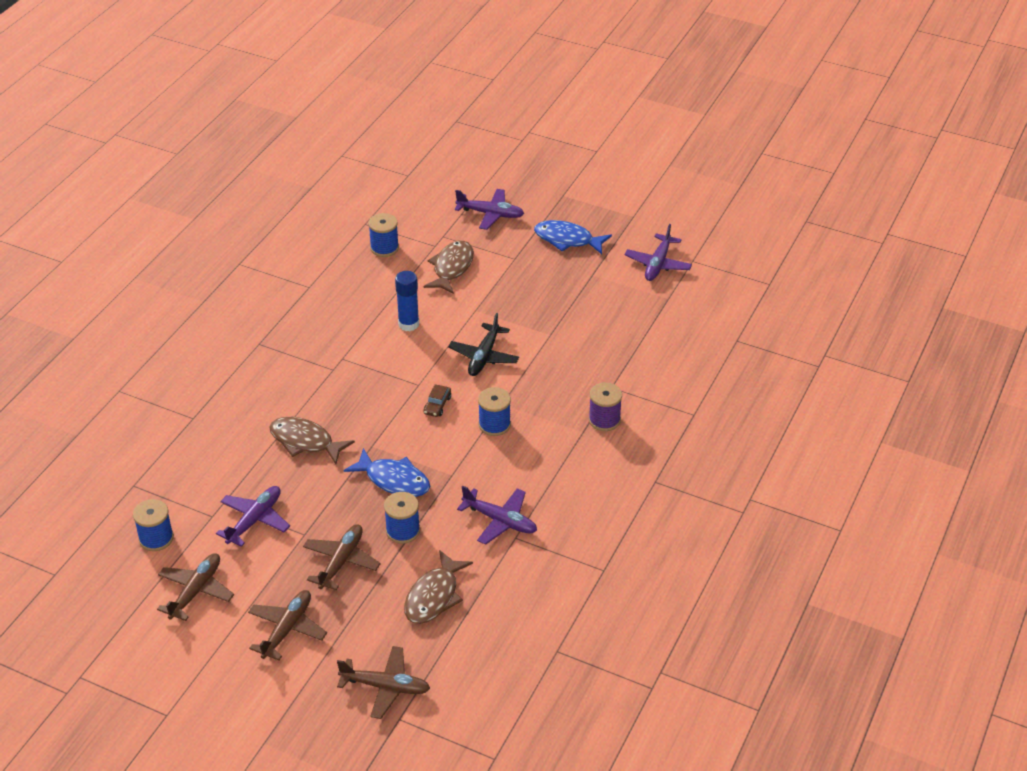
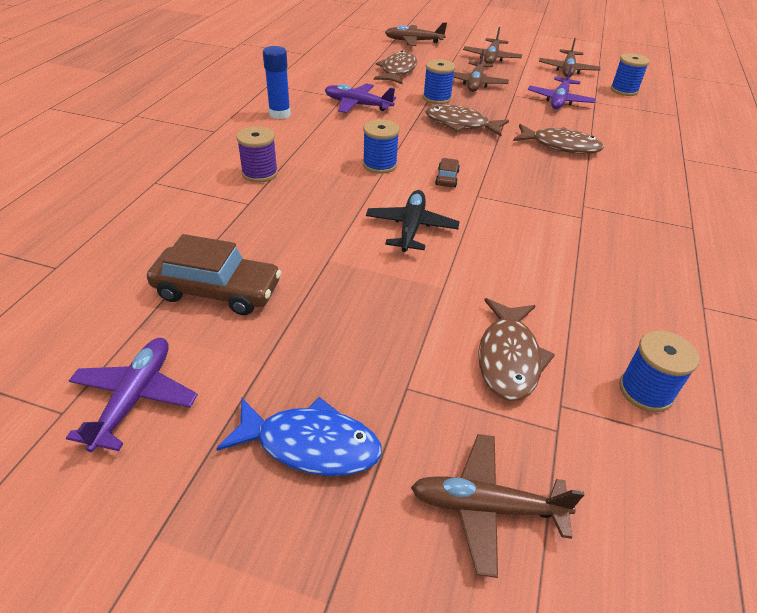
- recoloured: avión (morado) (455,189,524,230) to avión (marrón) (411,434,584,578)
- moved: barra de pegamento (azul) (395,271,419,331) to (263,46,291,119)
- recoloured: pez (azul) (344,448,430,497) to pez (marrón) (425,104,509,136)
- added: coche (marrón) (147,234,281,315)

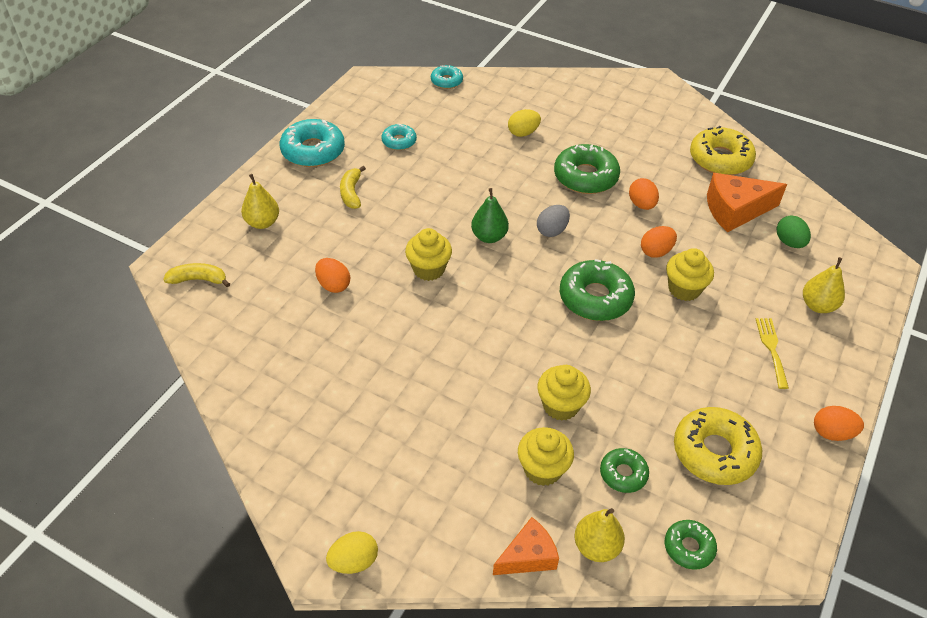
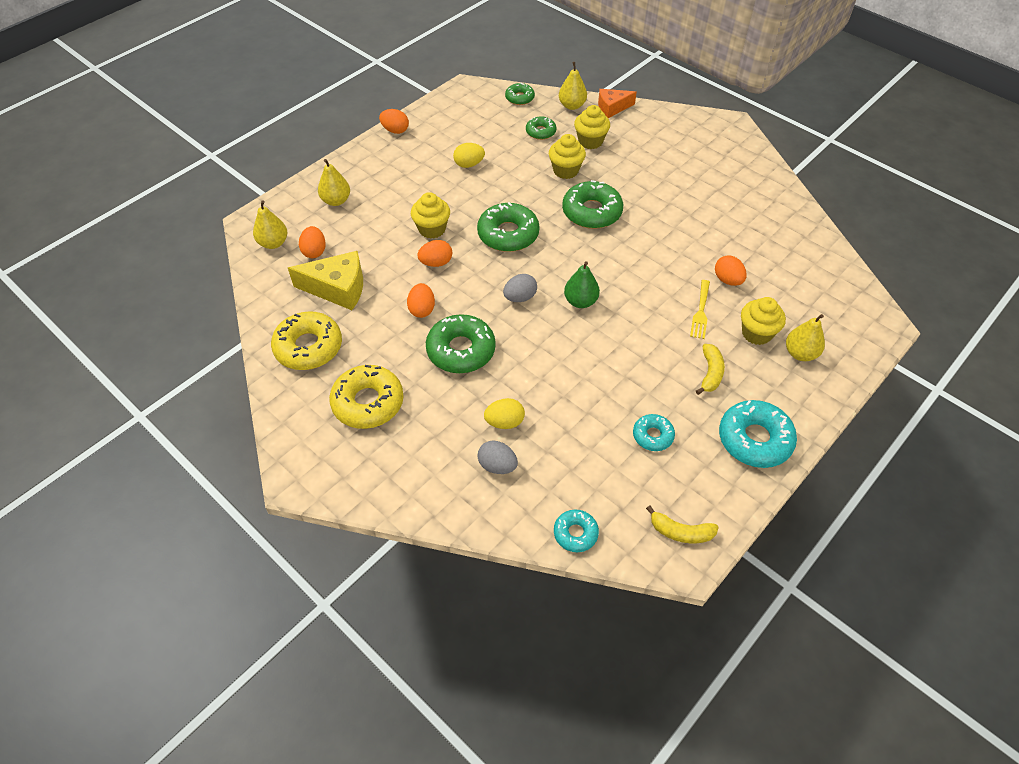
- recoloured: queso (naranja) (707,173,787,232) to queso (amarillo) (288,251,363,310)
- recoloured: huevo (verde) (777,215,811,248) to huevo (naranja) (299,226,326,258)
- moved: magdalena (amarillo) (405,228,452,281) to (741,297,786,345)
- moved: plátano (amarillo) (163,263,230,287) to (646,506,719,543)
- moved: tenedor (amarillo) (756,318,789,389) to (690,280,710,339)
- moved: rosquilla (amarillo) (674,407,762,485) to (329,365,404,429)
- moved: huevo (amarillo) (326,531,378,574) to (453,143,485,168)
- added: rosquilla (verde) (562,180,623,229)
- added: pera (amarillo) (253,200,287,249)
- added: huevo (gris) (477,440,518,474)

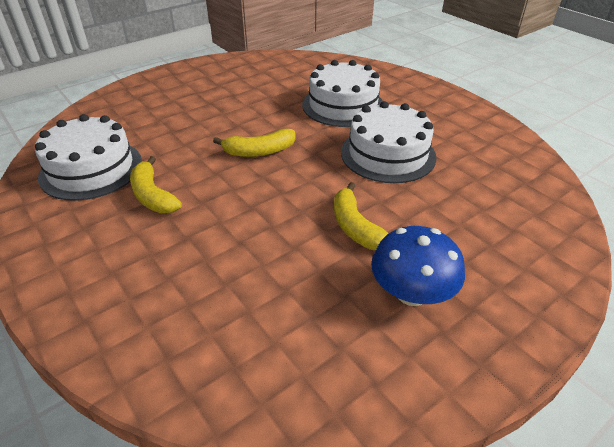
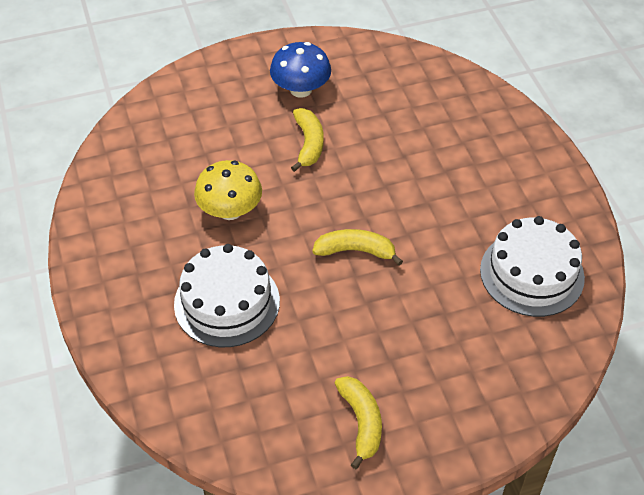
- replaced: tarta (blanco) (341,101,437,183) to seta (amarillo) (194,160,262,220)
- moved: plátano (amarillo) (130,156,182,213) to (335,376,382,469)

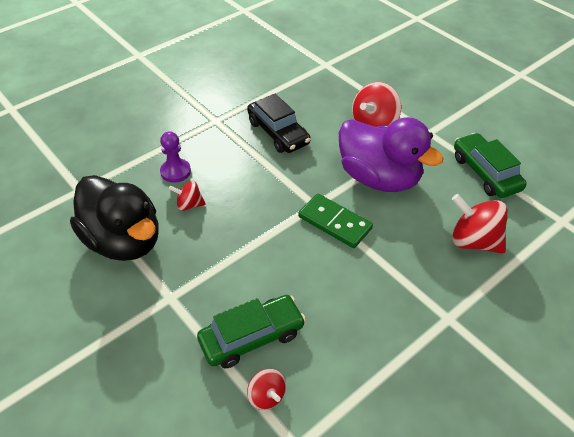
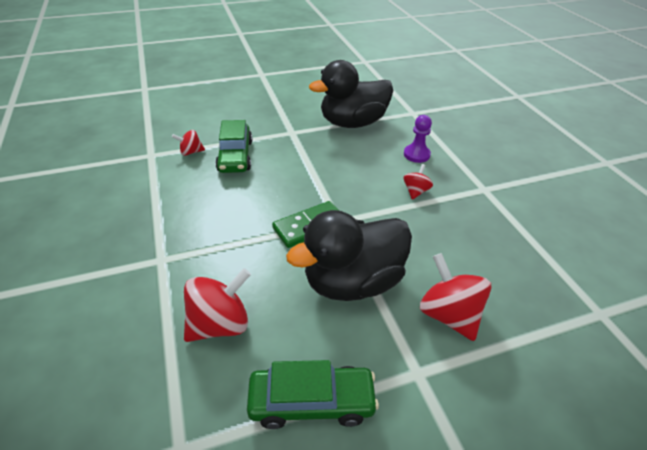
- removed: coche (negro) (247,94,311,153)
- recoloured: pato (morado) (339,117,444,192) to pato (negro) (286,210,412,301)
- moved: peonza (rojo) (169,181,206,211) to (403,164,433,200)

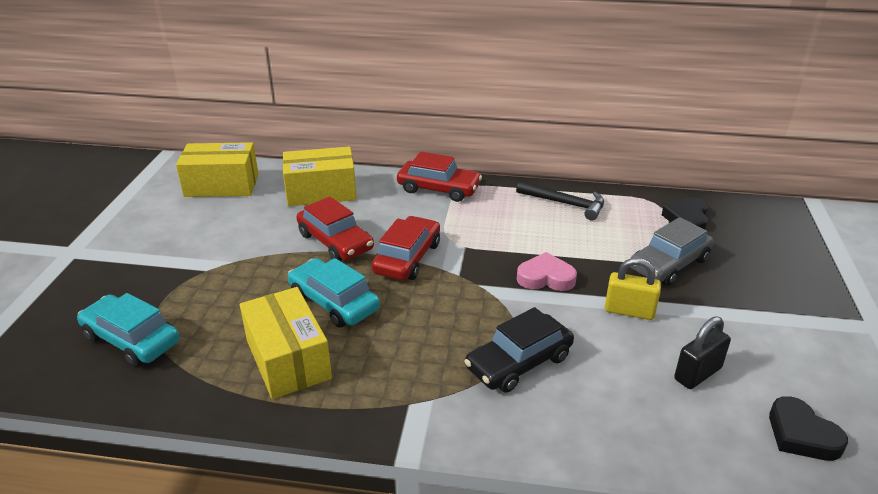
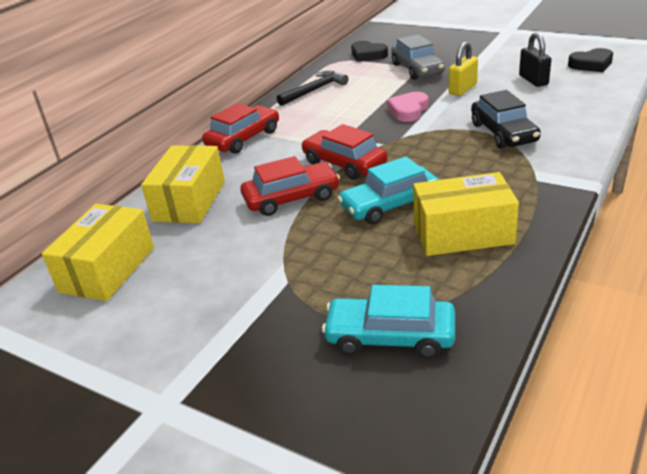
- turned: coche (turquesa) (77,293,180,367) = (322,285,455,359) 45 degrees clockwise

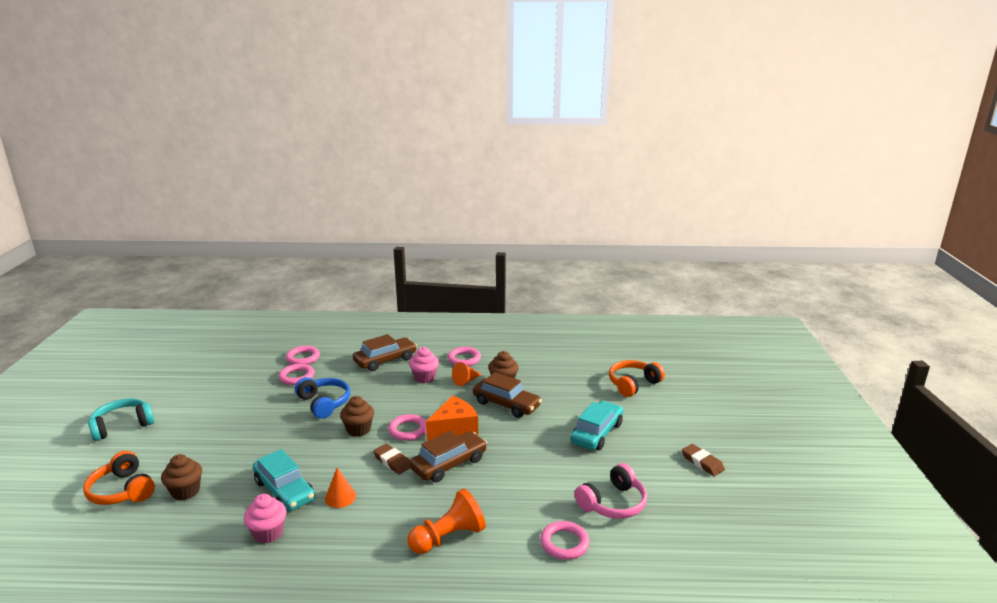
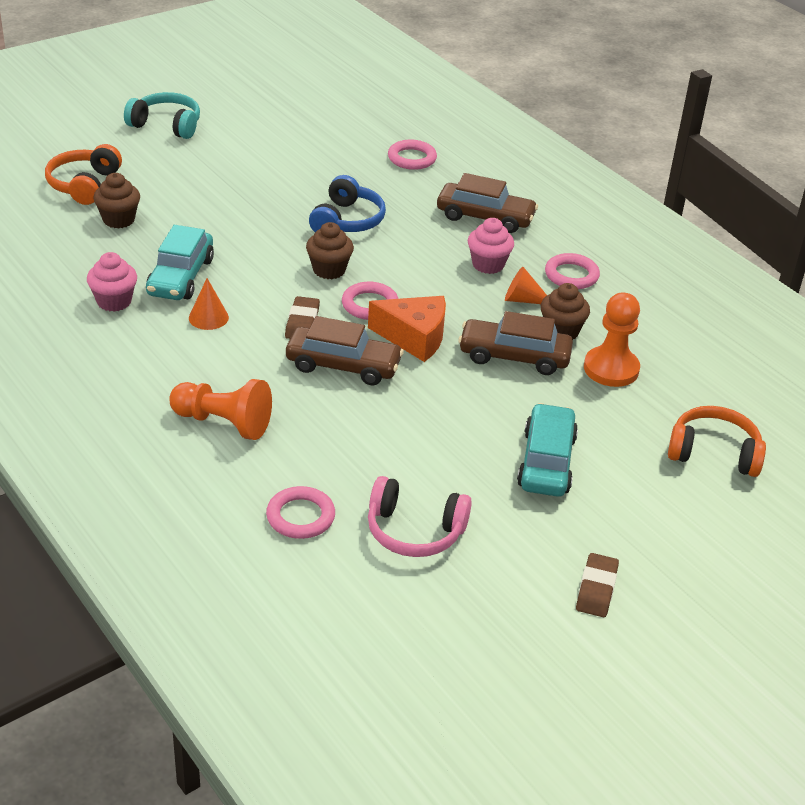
- removed: anillo (rosa) (279,364,315,385)
- turned: coche (marrón) (473,372,542,418) = (458,311,573,375) 105 degrees clockwise
- turned: coche (turquesa) (570,401,623,450) = (517,403,578,497) 75 degrees counterclockwise
- added: peón (naranja) (584,292,640,387)

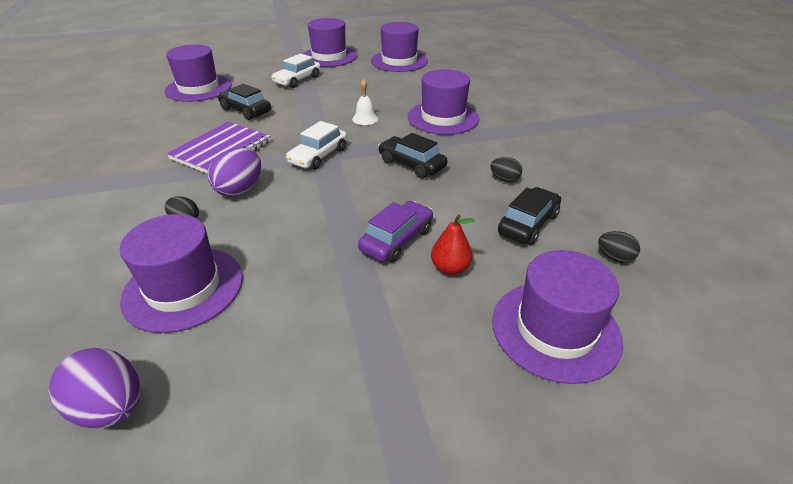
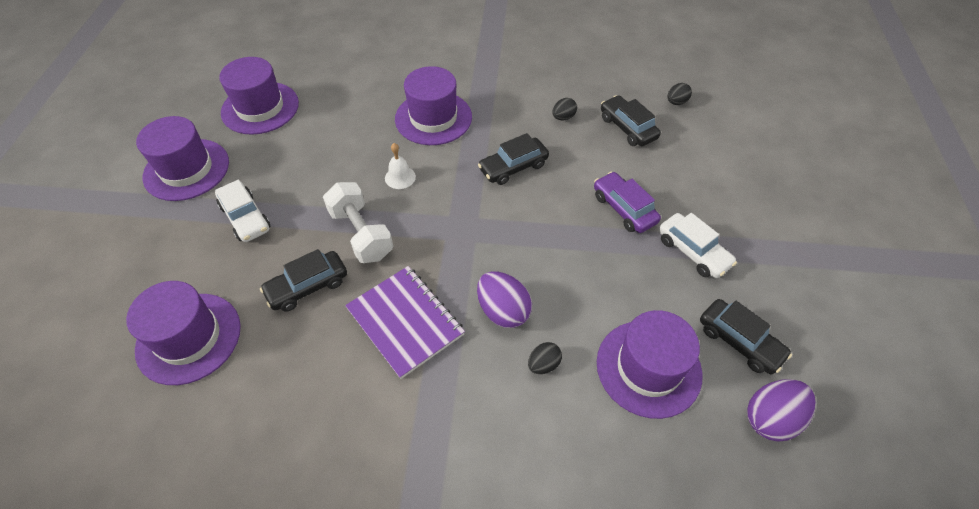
- moved: coche (blanco) (286,121,347,170) to (659,213,737,278)
- removed: pera (rojo) (431,214,475,275)
- removed: sombrero (morado) (492,250,623,384)
- added: mancuerna (blanco) (323,182,393,263)
- added: coche (negro) (700,299,792,374)

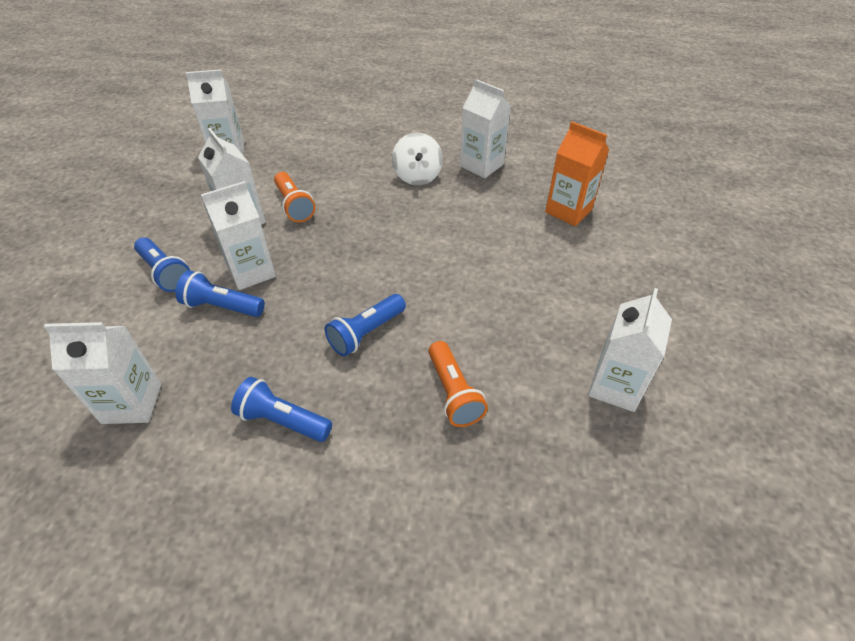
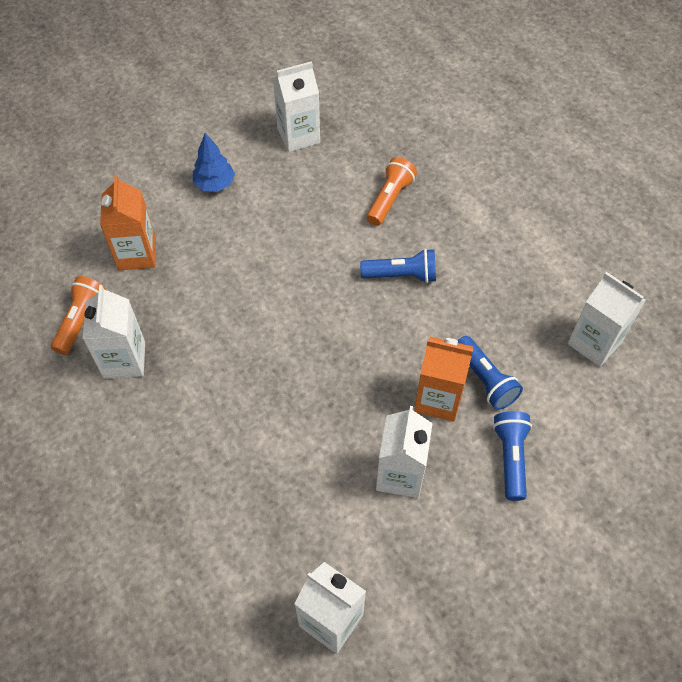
- removed: peonza (blanco) (392,132,443,185)
- moved: lámpara de mano (naranja) (274,172,316,222) to (51,276,106,355)
- recoloured: cartón de leche (blanco) (201,181,276,290) to cartón de leche (naranja) (414,337,473,422)
- removed: lámpara de mano (azul) (231,377,332,442)
- added: árbol (azul) (193,133,235,192)

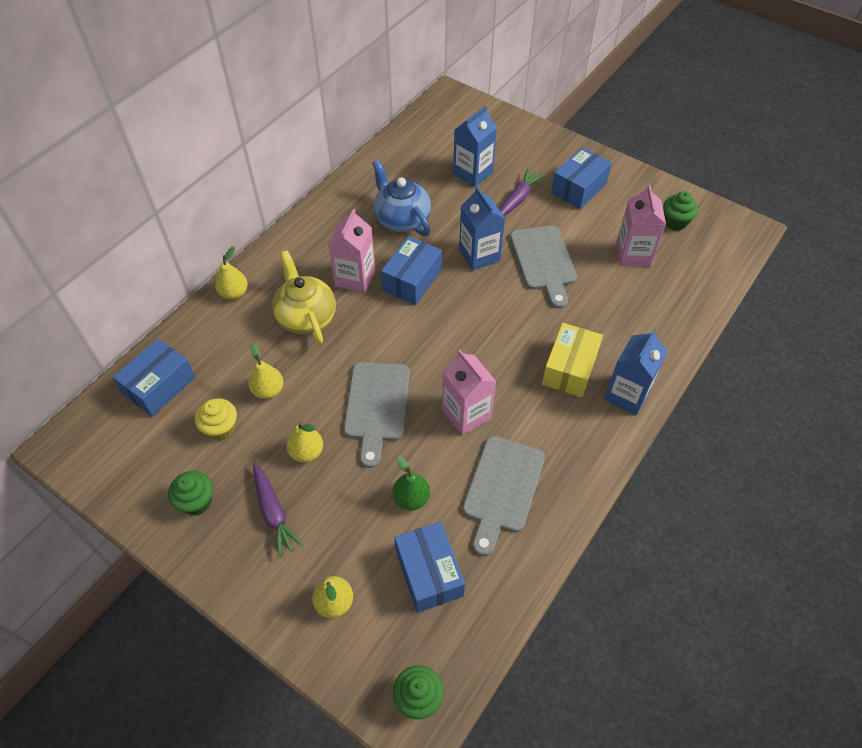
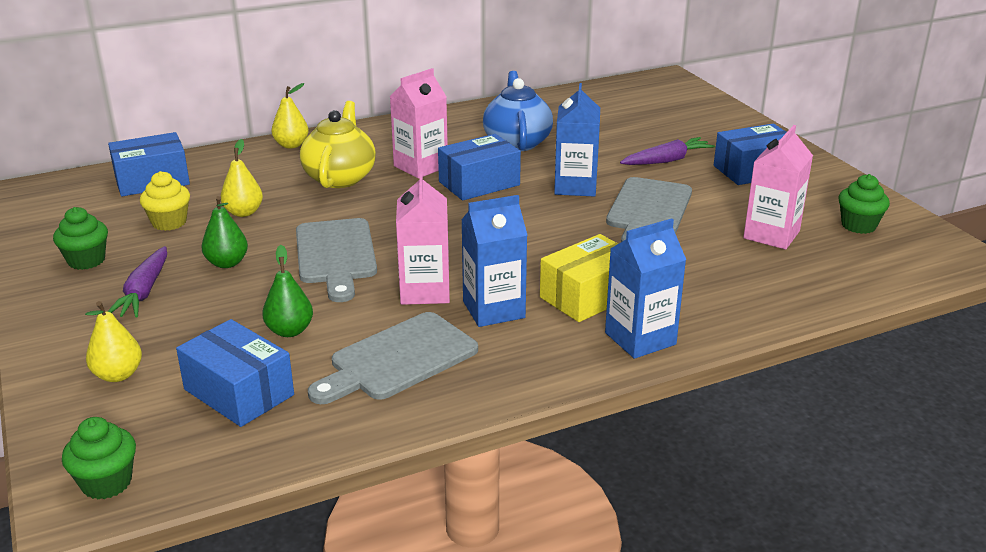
- moved: cartón de leche (azul) (453,105,497,187) to (462,195,527,327)
- turned: tabla de cortar (gris) (344,362,410,468) = (296,218,377,302) 45 degrees counterclockwise
- recoloured: pera (amarillo) (286,422,323,463) to pera (verde) (202,196,248,268)
- turned: caja (azul) (394,522,465,613) = (176,319,294,427) 60 degrees counterclockwise

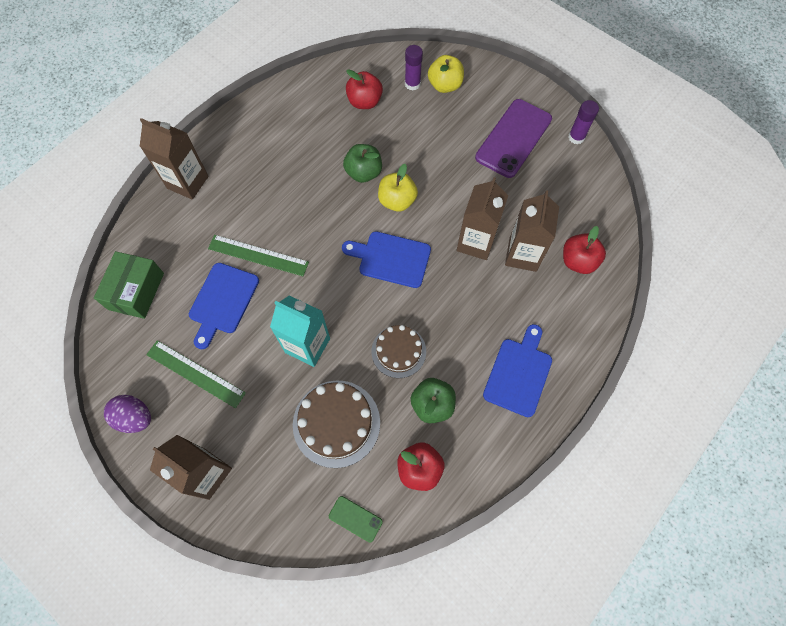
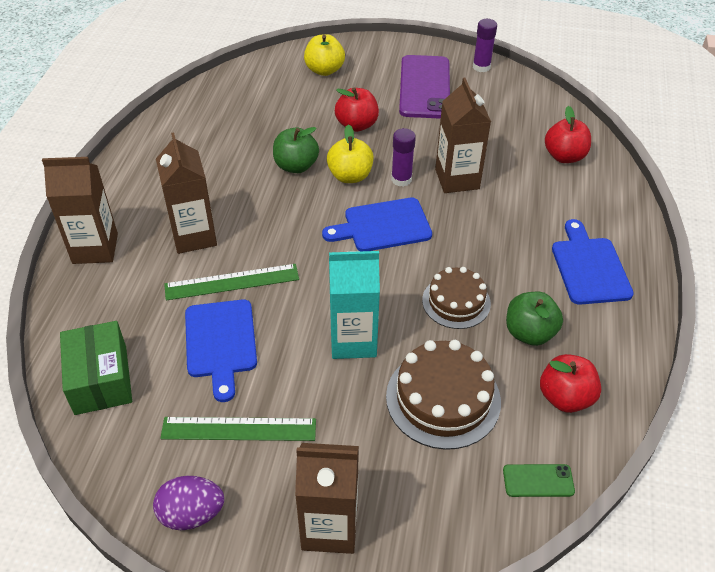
- moved: barra de pegamento (morado) (405,45,423,90) to (391,128,416,187)
- moved: manzana (rojo) (346,69,383,109) to (335,88,379,132)
- moved: cartón de leche (marrón) (505,190,559,272) to (156,132,217,254)

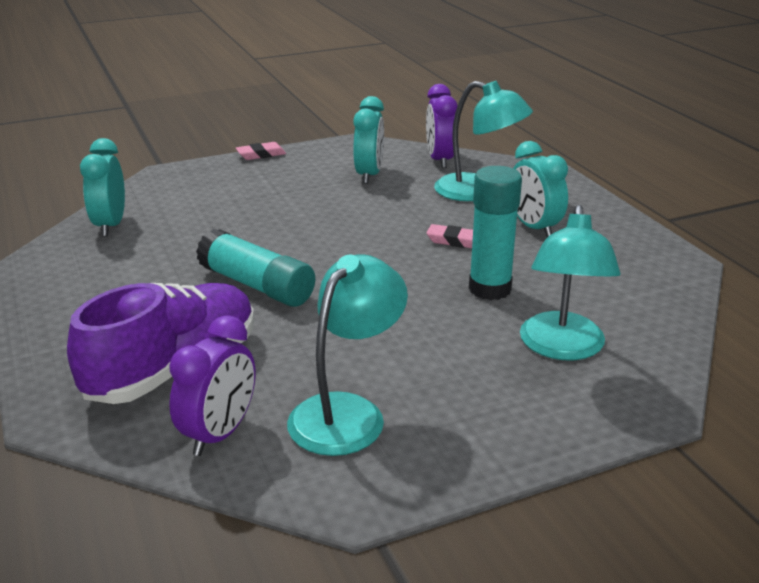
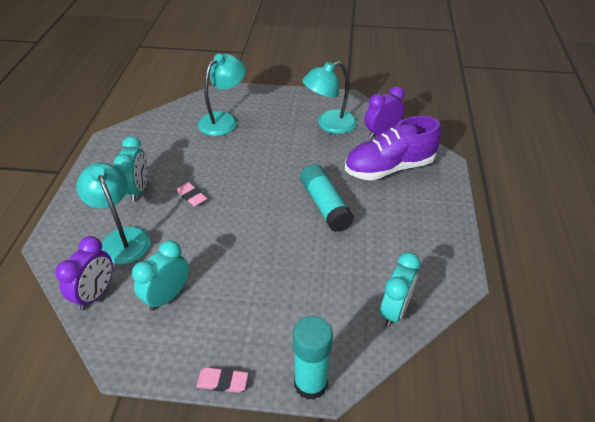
- moved: barra de pegamento (turquesa) (469,166,522,300) to (293,316,333,400)

